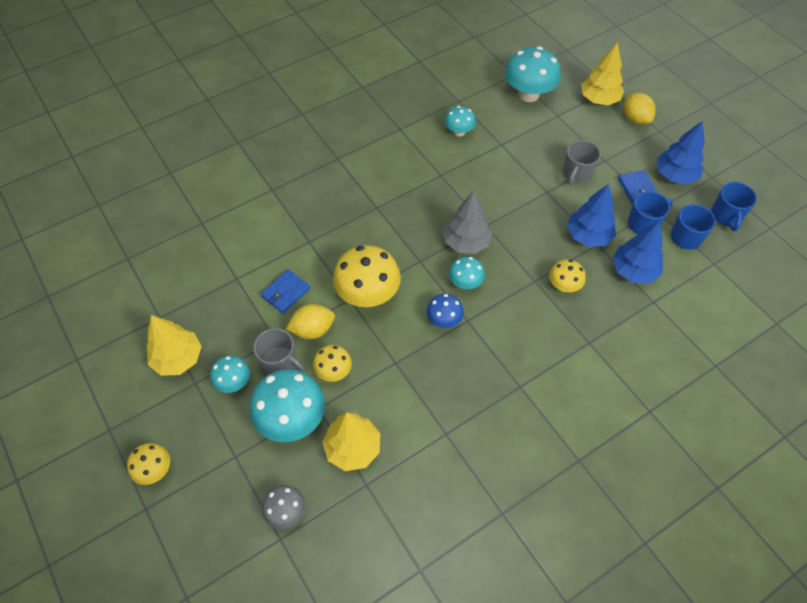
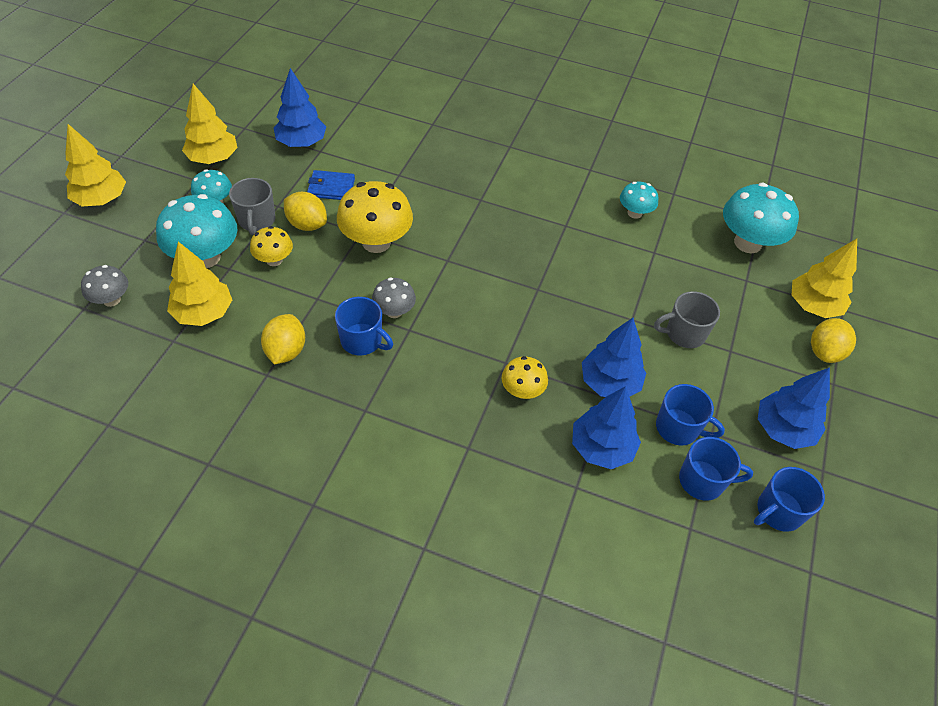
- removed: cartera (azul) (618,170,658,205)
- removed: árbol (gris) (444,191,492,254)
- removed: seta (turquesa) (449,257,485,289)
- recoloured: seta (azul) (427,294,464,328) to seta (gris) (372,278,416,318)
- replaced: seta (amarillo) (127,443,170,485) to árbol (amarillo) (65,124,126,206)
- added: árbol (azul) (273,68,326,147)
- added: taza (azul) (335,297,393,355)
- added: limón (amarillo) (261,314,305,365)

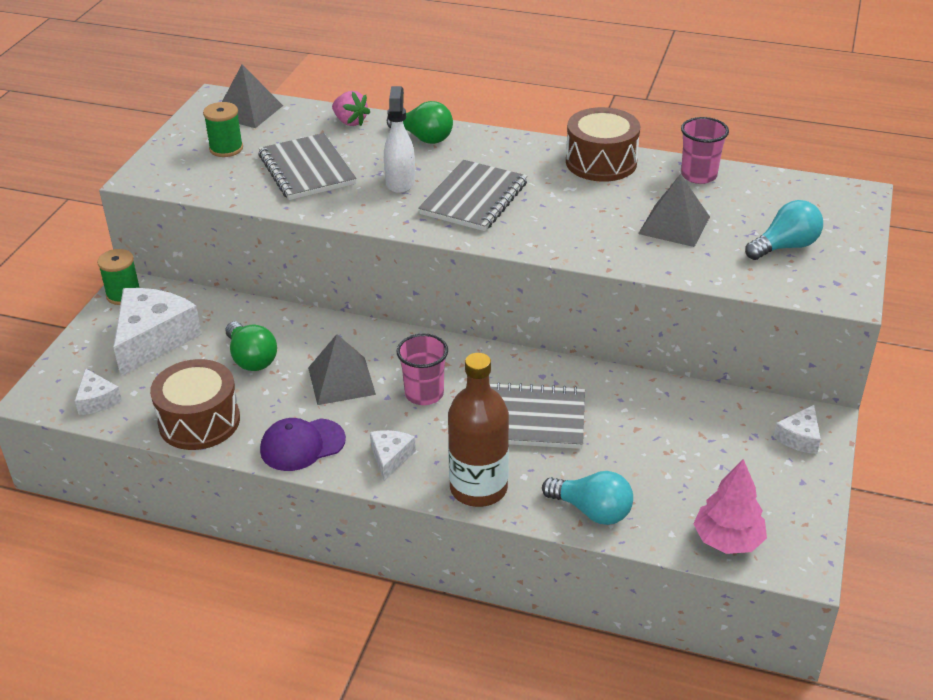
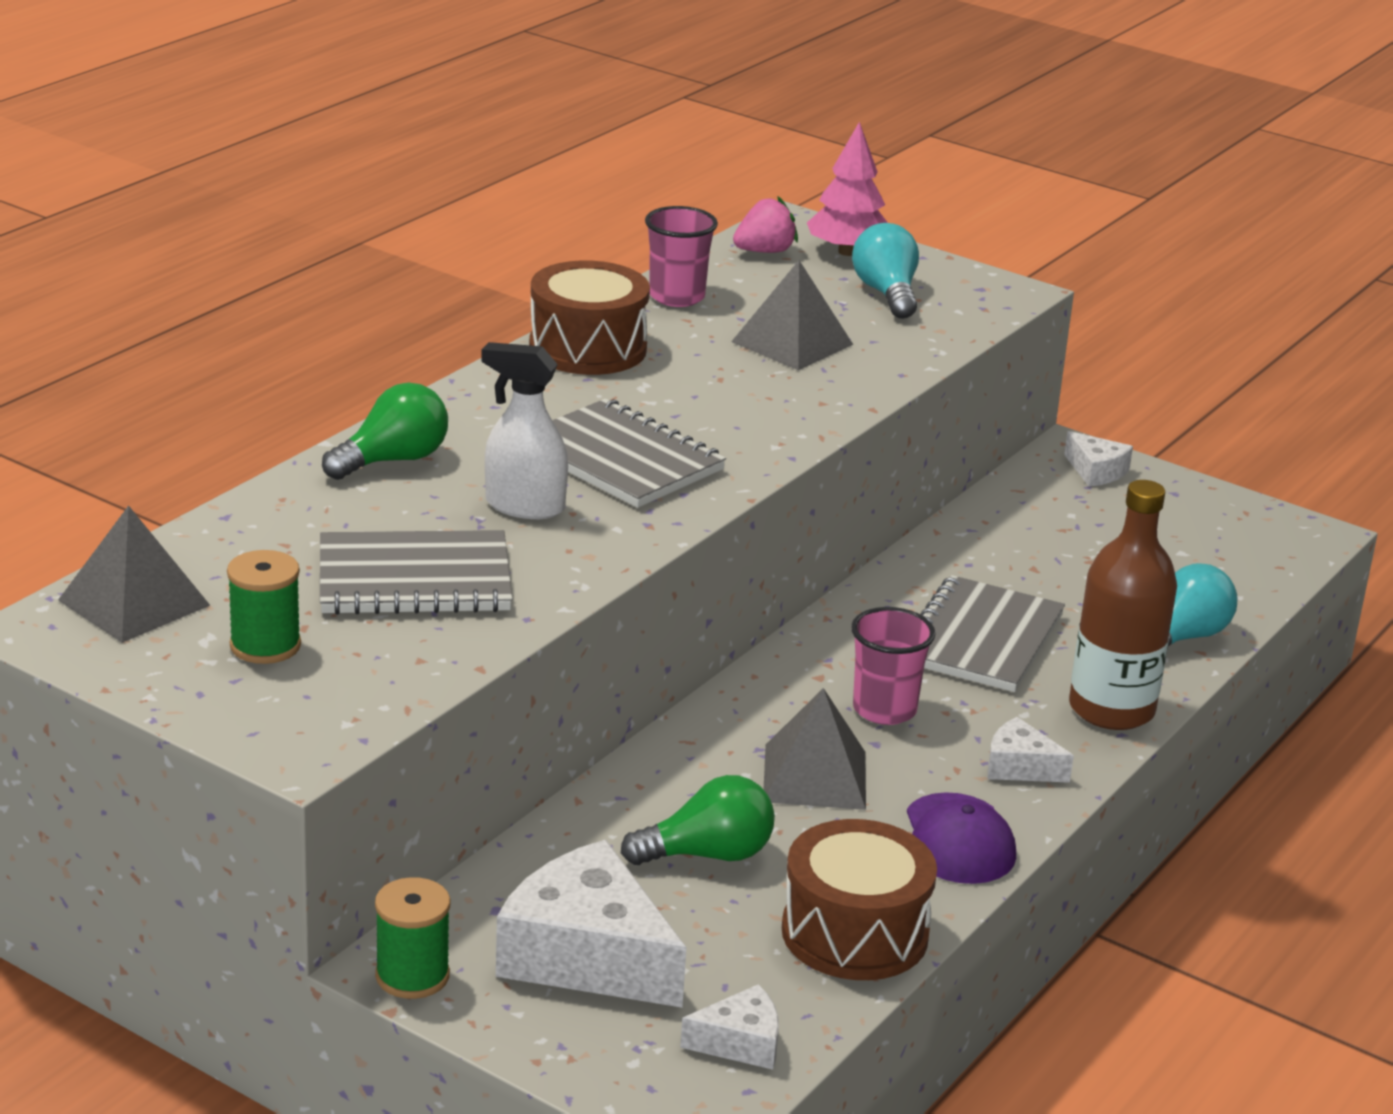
- moved: fresa (rosa) (332,91,370,126) to (733,196,798,253)
- moved: árbol (rosa) (693,459,767,554) to (807,122,888,256)

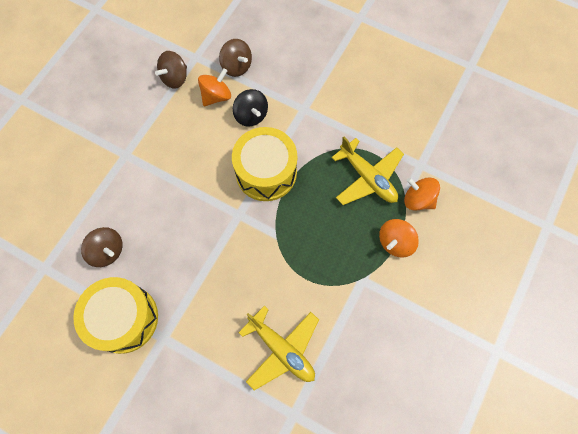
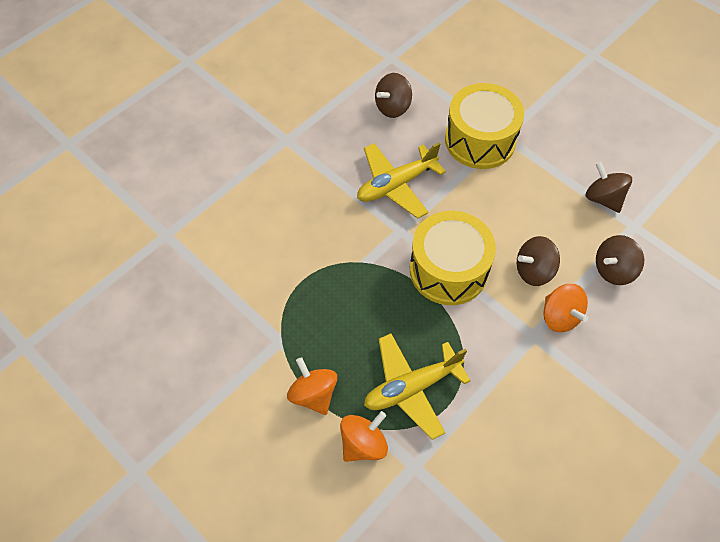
- moved: peonza (naranja) (198,68,231,106) to (543,284,588,332)
- recoloured: peonza (negro) (233,89,268,127) to peonza (marrón) (517,236,560,286)
- moved: tambor (amarillo) (73,277,158,354) to (445,83,524,169)
- moved: avión (amarillo) (238,305,319,390) to (357,143,446,218)

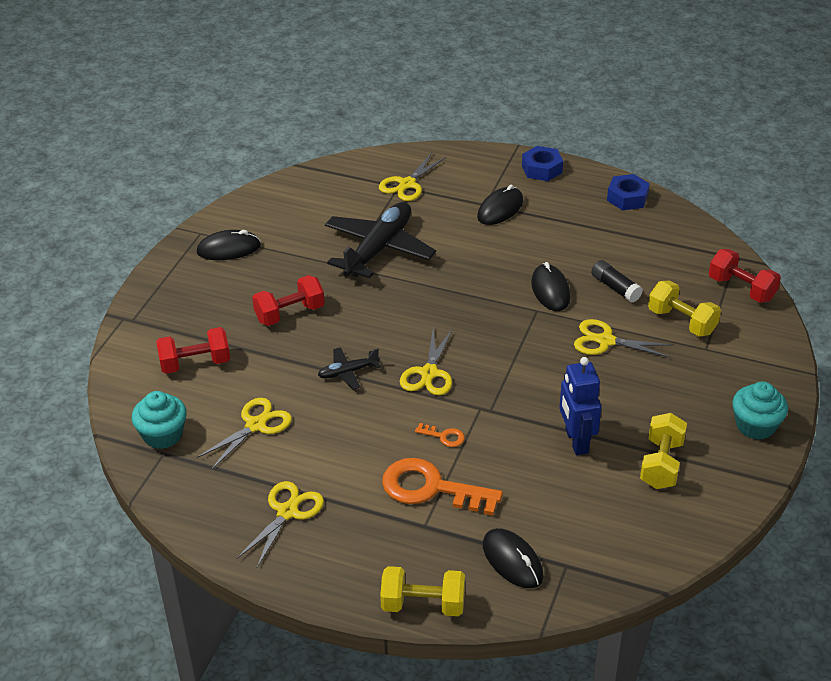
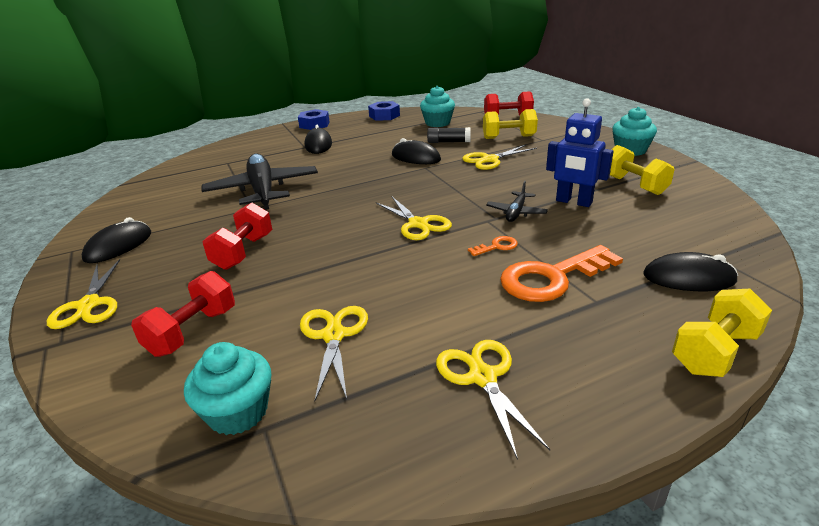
- moved: tijeras (amarillo) (379,153,446,201) to (47,259,120,329)
- moved: avión (negro) (318,347,381,390) to (486,181,548,222)
- added: magdalena (turquesa) (420,86,455,127)

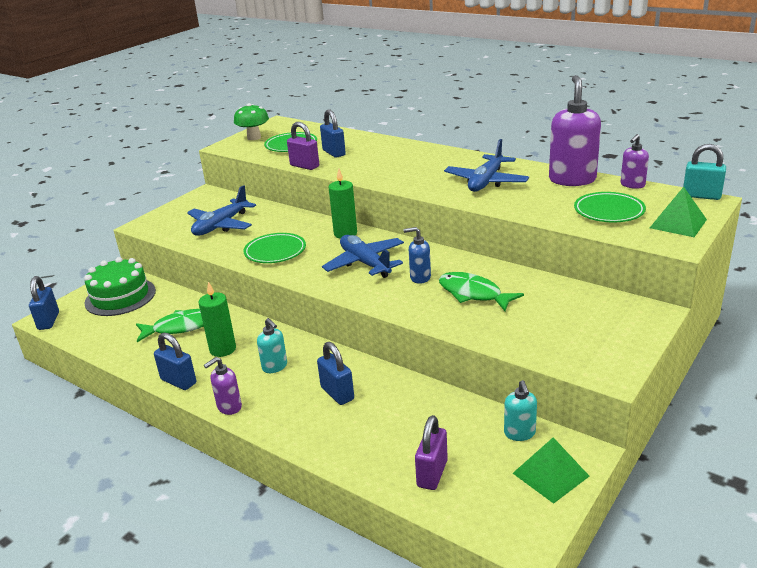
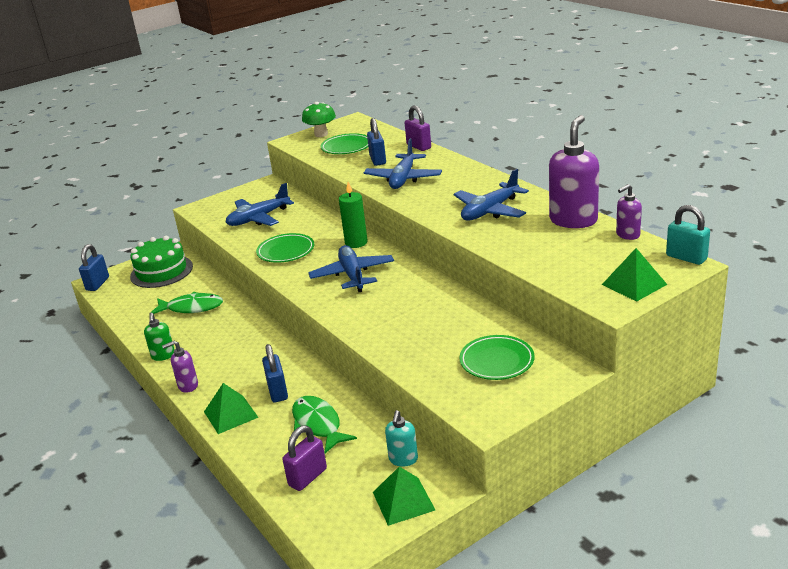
- moved: candado (morado) (287,122,319,170) to (405,105,431,151)
- moved: plato (verde) (574,192,646,222) to (459,335,535,380)
- removed: dispensador de jabón (azul) (403,227,431,284)
- moved: pez (verde) (439,272,524,311) to (292,396,357,453)
- removed: vela (verde) (198,282,236,357)
- removed: dispensador de jabón (turquesa) (257,318,287,373)
- replaced: candado (azul) (154,332,196,390) to dispensador de jabón (verde) (144,313,175,361)
- added: avión (azul) (364,138,442,189)
- added: pirámide (verde) (204,383,259,434)

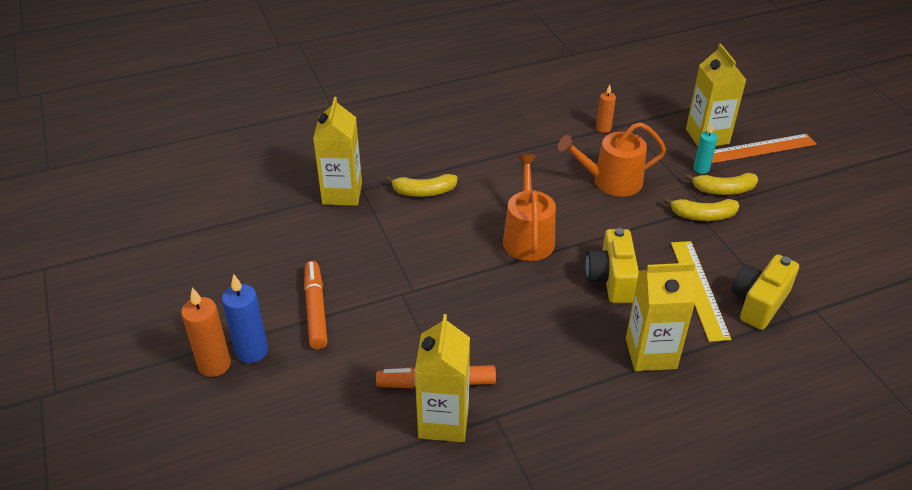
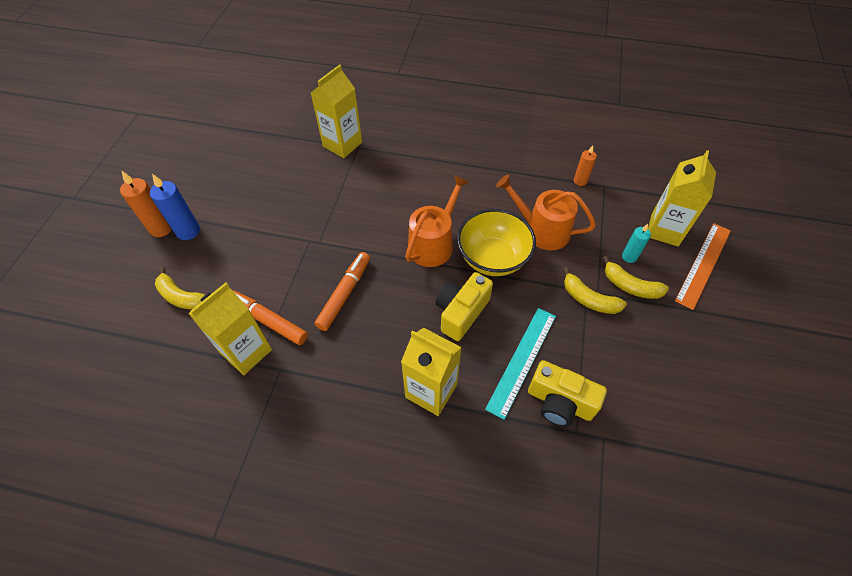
- turned: regla (naranja) (712,134,816,163) = (675,223,731,310) 75 degrees counterclockwise
- moved: plátano (amarillo) (385,174,457,197) to (155,267,205,310)
- recoloured: regla (amarillo) (671,241,731,342) to regla (turquesa) (485,308,556,420)
- turned: cámara (amarillo) (732,254,799,330) = (528,360,607,427) 135 degrees counterclockwise
- moved: rotulador (naranja) (304,261,328,349) to (314,252,370,331)
- added: cuenco (amarillo) (457,209,536,276)

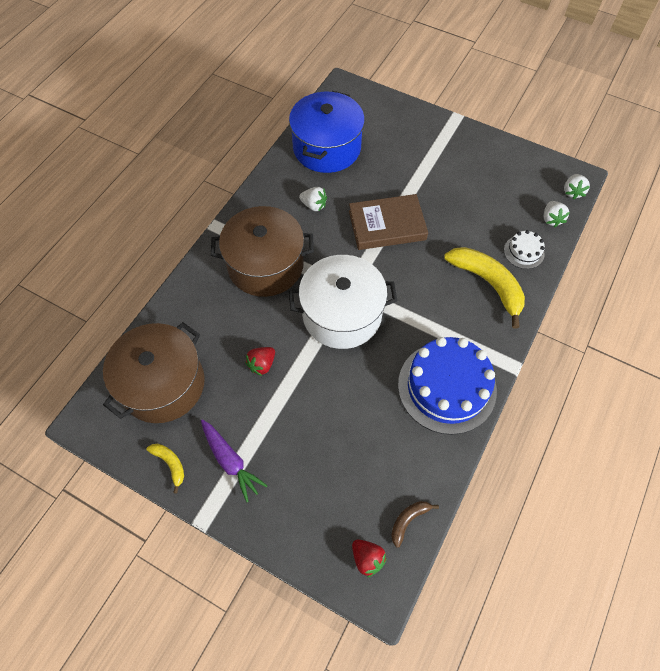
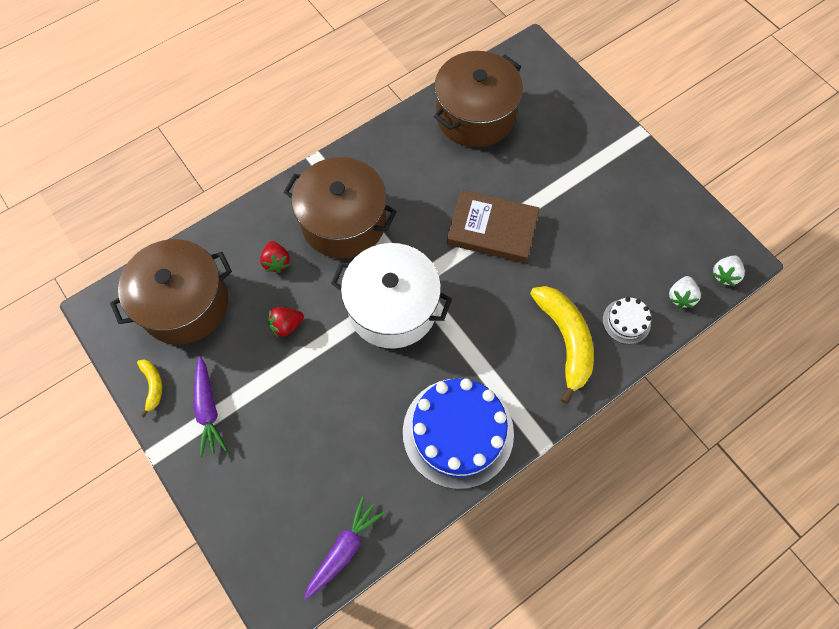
- recoloured: olla (azul) (289,91,365,173) to olla (marrón) (434,51,523,148)
- removed: fresa (blanco) (299,187,327,211)
- replaced: plátano (marrón) (391,501,439,548) to zanahoria (morado) (304,496,385,600)
- moved: fresa (rojo) (352,539,387,578) to (260,241,290,273)

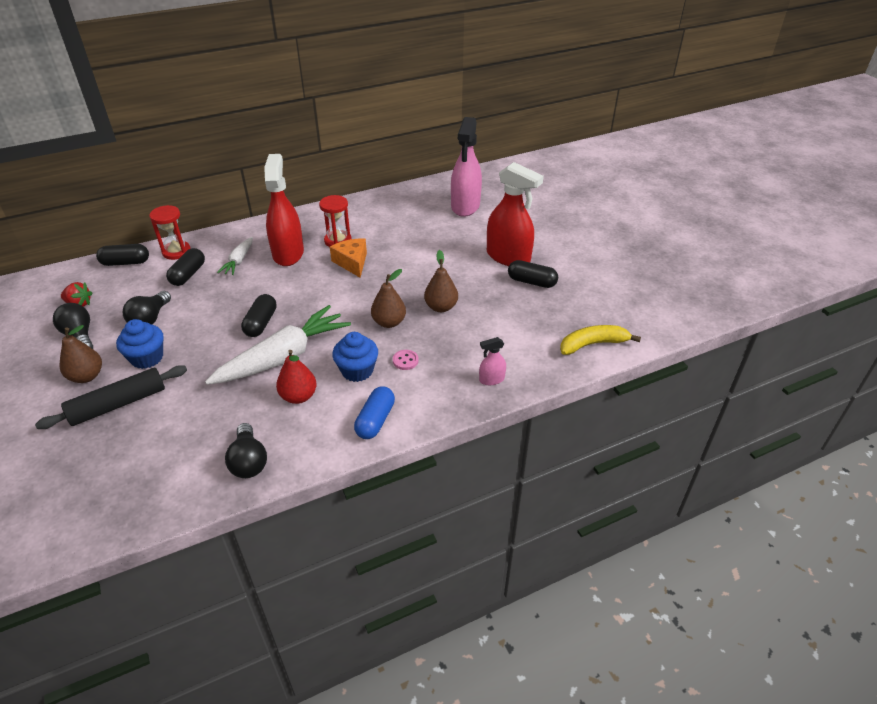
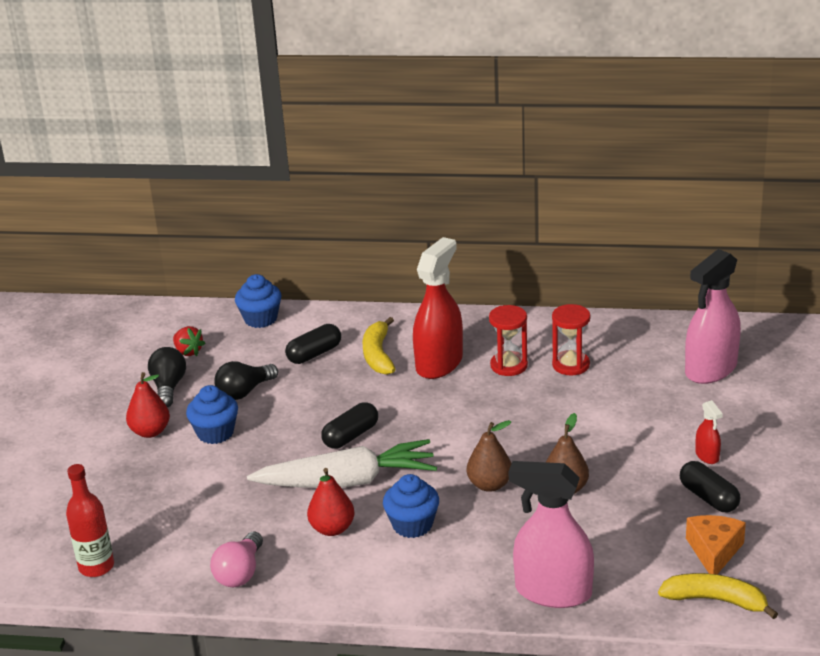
- resized: pulverizador (rojo) (487,162,544,266) = (695,400,723,464) x0.45
- moved: reloj de arena (rojo) (149,205,191,260) to (552,304,590,375)
- replaced: zanahoria (blanco) (217,237,253,275) to plátano (amarillo) (363,317,395,375)
- moved: queso (naranja) (330,238,367,278) to (686,515,746,574)
- replaced: cápsula (negro) (96,244,149,266) to magdalena (azul) (235,274,282,328)
- recoloured: pera (marrón) (59,325,102,383) to pera (rojo) (126,372,170,438)
- resized: pulverizador (rosa) (479,337,506,385) = (508,461,594,608) x2.22
- removed: botón (rosa) (393,350,419,370)
- removed: rodillo (negro) (35,365,187,429)
- removed: cápsula (azul) (354,386,395,439)
- recoloured: bombilla (negro) (225,423,267,478) to bombilla (rosa) (210,532,263,587)
- added: botella (rojo) (66,464,114,577)

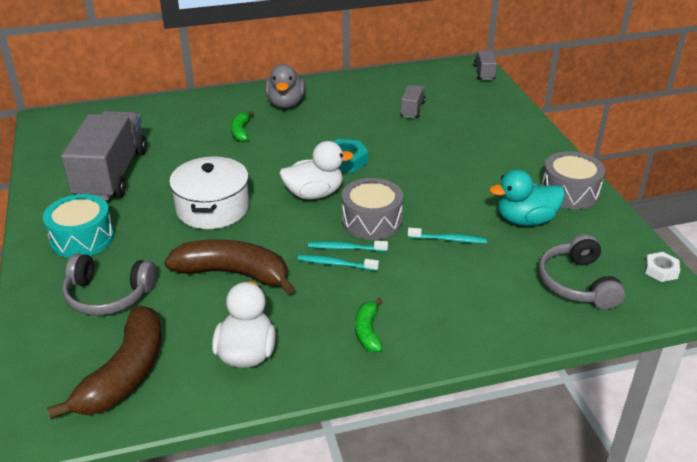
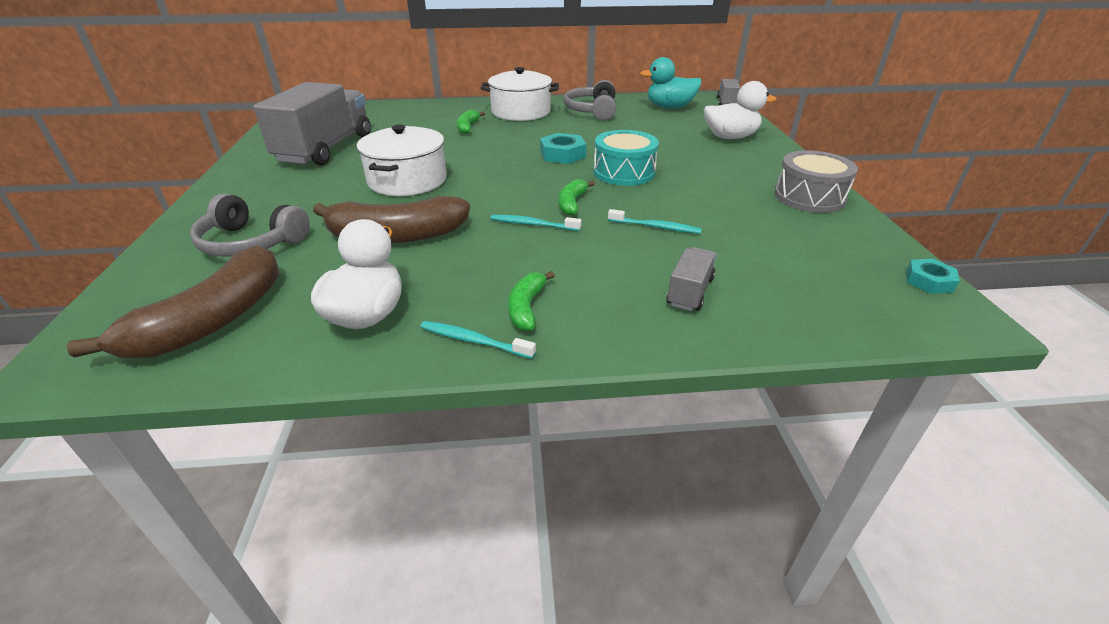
- replaced: pato (gris) (265,64,306,108) to olla (blanco) (481,67,559,121)
- moved: camión (gris) (400,85,426,118) to (666,247,717,311)
- moved: pato (blanco) (279,141,354,200) to (704,81,777,139)
- moved: pato (turquesa) (489,169,565,226) to (640,57,702,109)
- replaced: tambor (gris) (342,178,403,240) to plátano (verde) (559,179,595,216)
- moved: tambor (turquesa) (43,194,114,258) to (594,130,659,186)
- moved: auriculares (gris) (538,234,625,309) to (563,80,616,120)
- turned: plátano (marrón) (164,239,295,295) = (313,196,470,243) 150 degrees clockwise
- recoloured: tuerca (blanco) (645,252,680,282) to tuerca (turquesa) (906,259,960,294)
- moved: cepillo de dientes (turquesa) (298,255,379,271) to (420,321,536,359)

